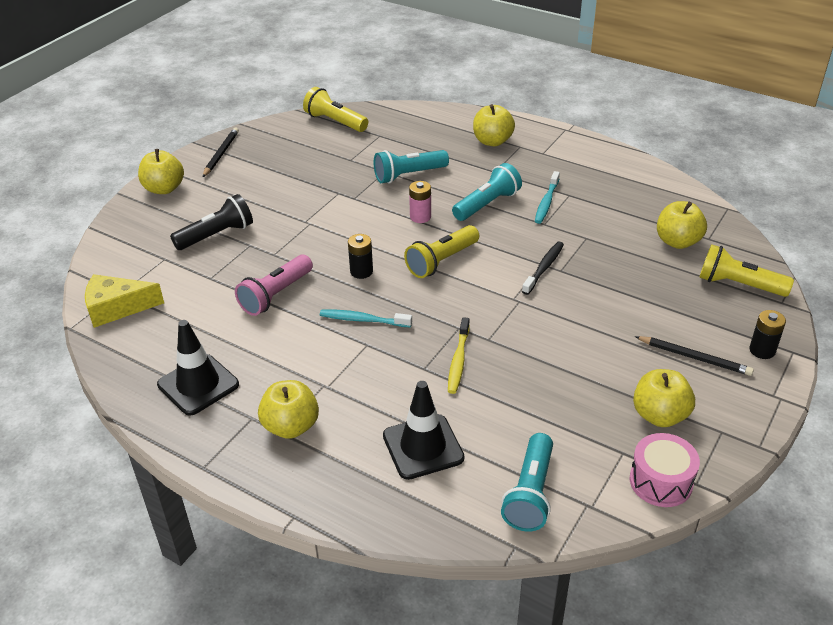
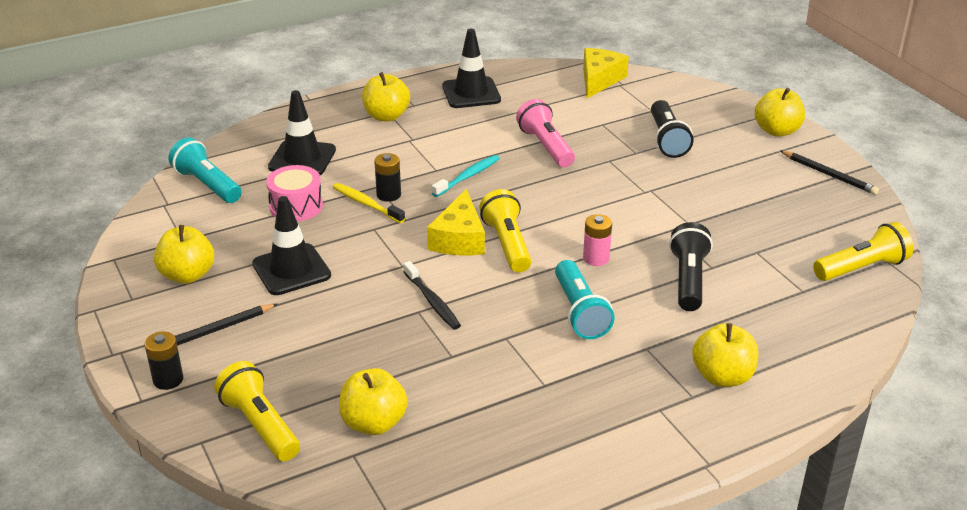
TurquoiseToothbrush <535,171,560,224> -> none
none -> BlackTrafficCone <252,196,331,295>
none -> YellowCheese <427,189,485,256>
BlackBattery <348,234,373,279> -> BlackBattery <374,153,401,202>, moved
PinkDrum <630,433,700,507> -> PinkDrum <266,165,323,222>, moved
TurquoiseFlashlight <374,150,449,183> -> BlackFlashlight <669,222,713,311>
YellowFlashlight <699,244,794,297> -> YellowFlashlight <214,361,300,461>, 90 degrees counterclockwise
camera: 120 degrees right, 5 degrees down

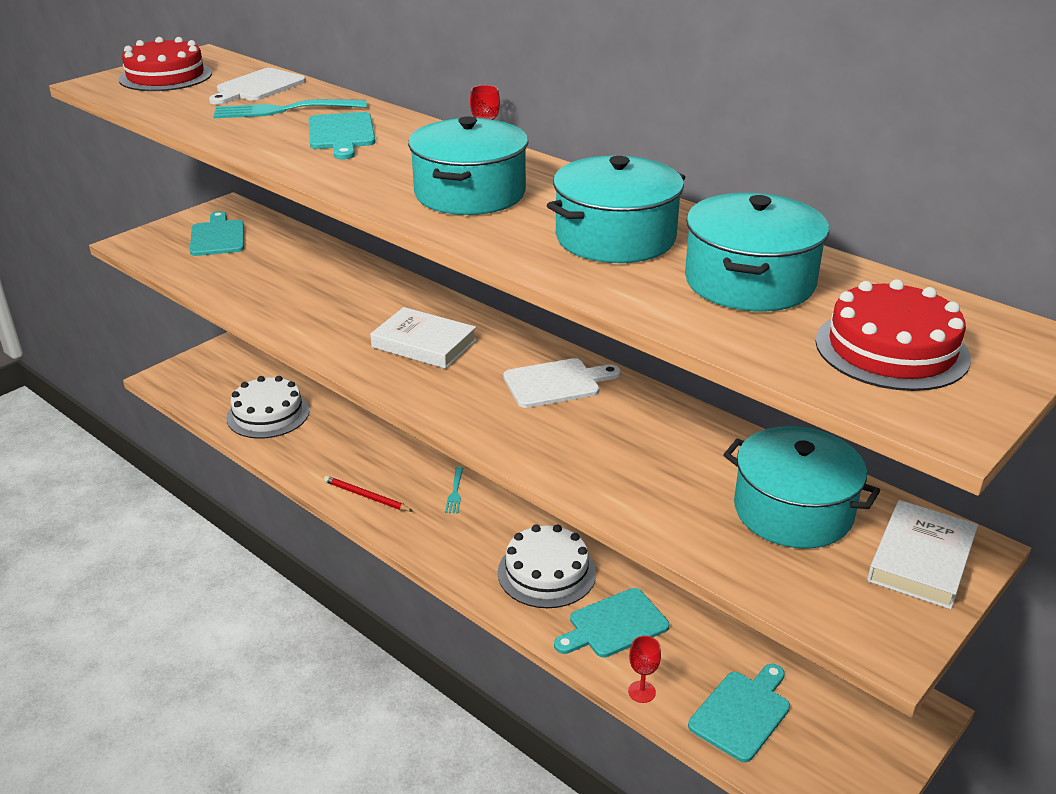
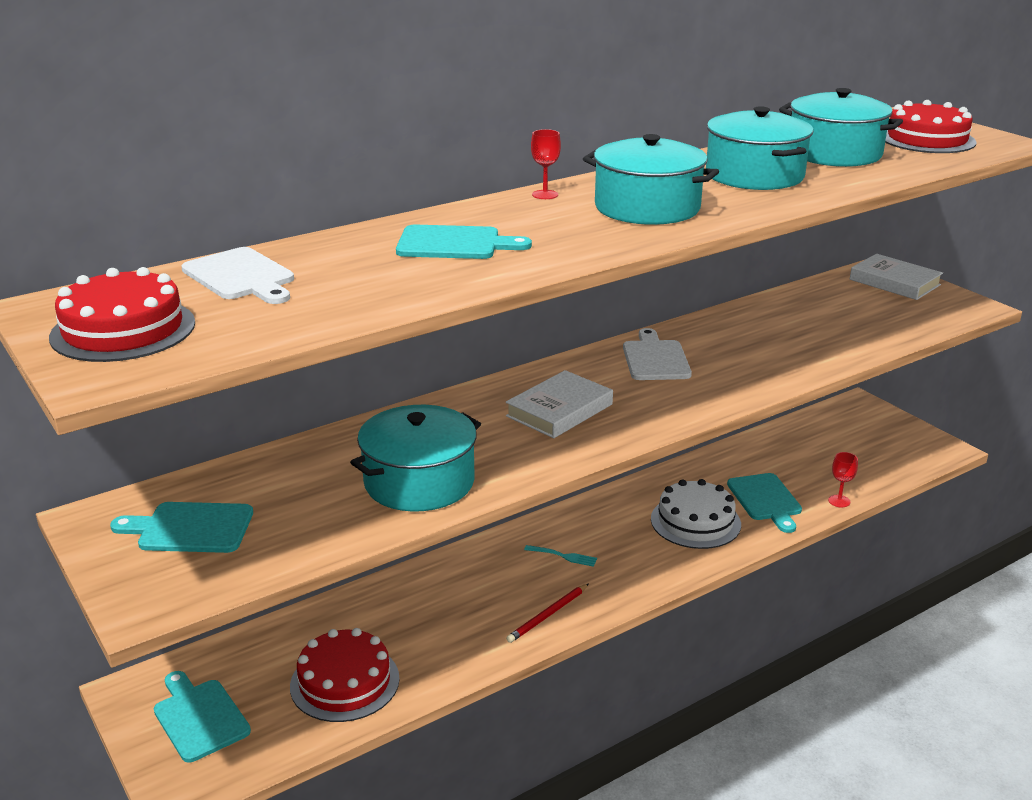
TurquoiseFork <213,99,367,118> -> none
TurquoiseCuttingBoard <688,664,790,762> -> TurquoiseCuttingBoard <154,671,251,763>, moved
TurquoisePot <723,426,880,549> -> TurquoisePot <350,405,481,512>, moved
WhiteCake <227,376,309,439> -> RedCake <290,628,400,722>
camera: 75 degrees left, 5 degrees down

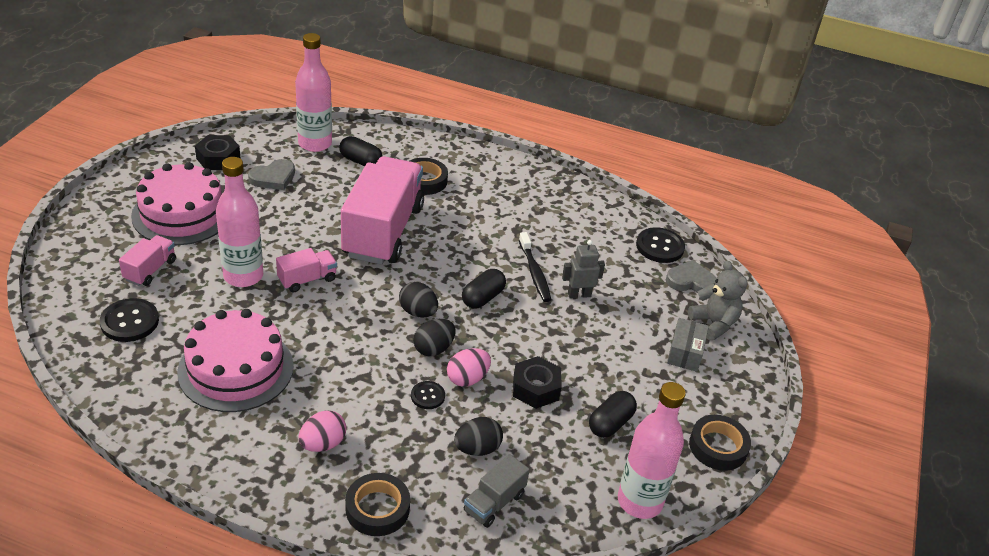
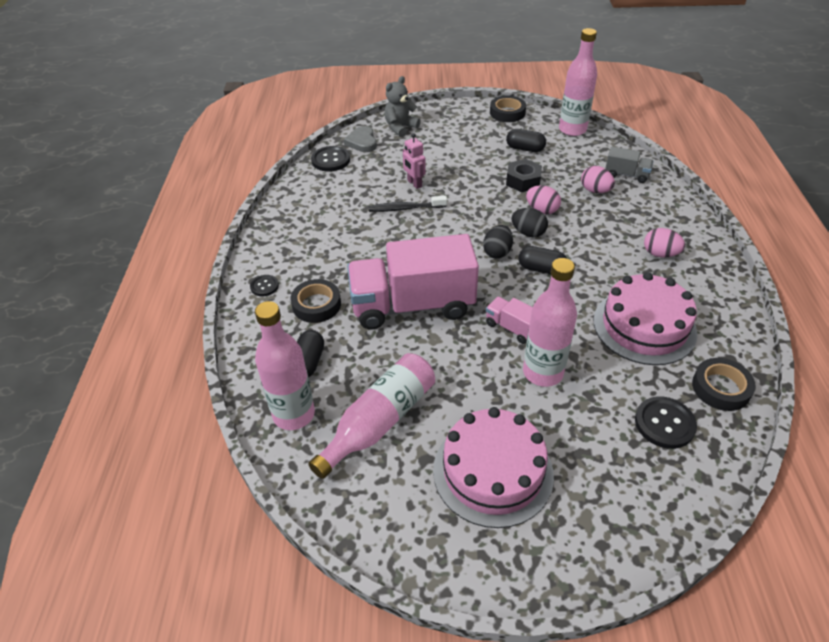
PinkTruck <119,235,176,286> -> none
BlackNut <195,135,241,170> -> none
GreyBox <667,318,709,372> -> none
BlackTape <345,473,410,536> -> BlackTape <692,358,756,411>, moved
BlackButton <411,381,445,409> -> BlackButton <250,275,279,297>, moved
BlackCapsule <462,269,506,309> -> BlackCapsule <518,246,567,274>, moved
GreyHeart <248,159,295,190> -> PinkBottle <308,353,435,479>
BlackEgg <454,417,503,456> -> PinkEgg <581,166,615,193>
GreyRobot <562,240,605,299> -> PinkRobot <403,133,426,189>
BlackToothbrush <519,232,551,302> -> BlackToothbrush <368,196,447,212>, 150 degrees counterclockwise
camera: 105 degrees left, 5 degrees up

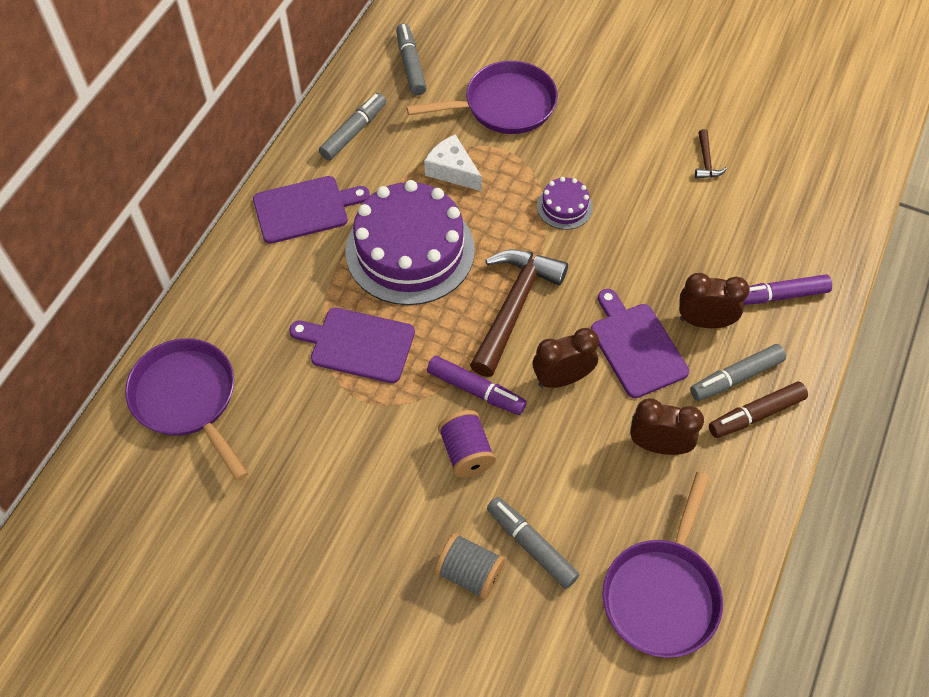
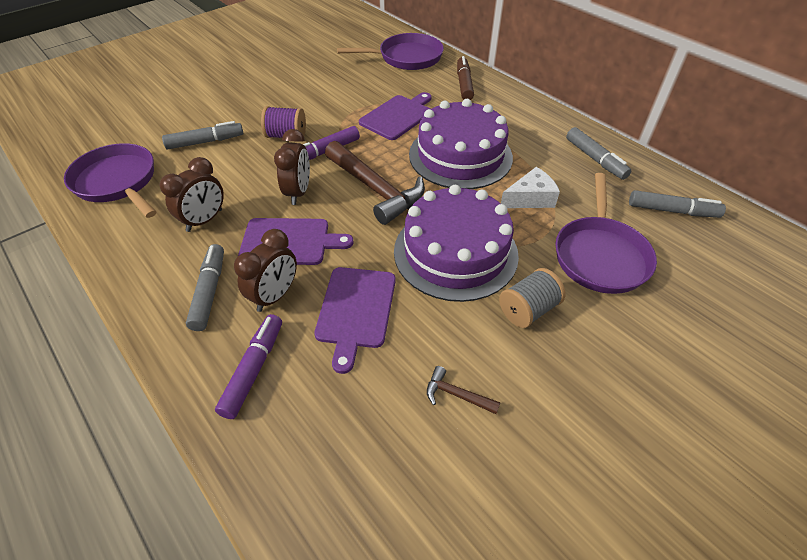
PurpleCuttingBoard <253,176,370,244> -> PurpleCuttingBoard <314,267,396,374>, moved
GreySpool <435,533,505,600> -> GreySpool <499,268,566,328>, moved
BrownMarker <709,382,808,438> -> BrownMarker <457,56,474,100>, moved
PurpleCake <537,177,593,230> -> PurpleCake <394,185,519,302>, x2.26
camera: 115 degrees right, 10 degrees down

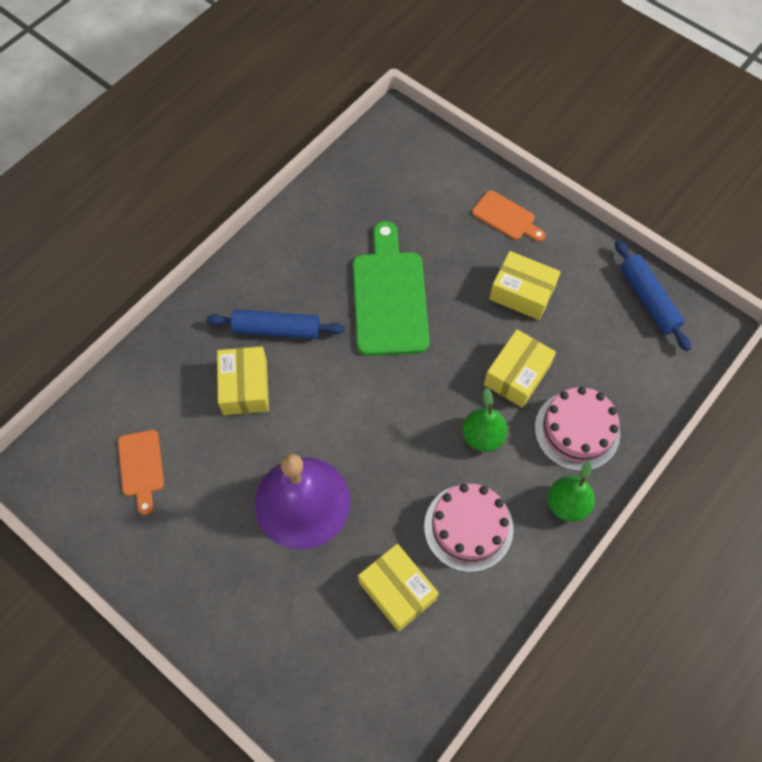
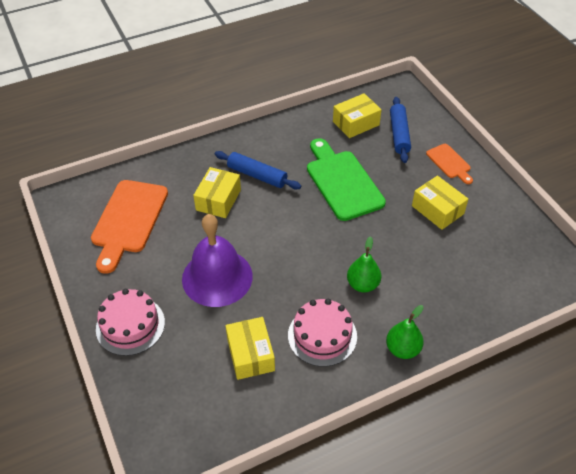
YellowBox <484,329,556,408> -> YellowBox <333,93,381,138>, moved
PinkCake <535,387,620,471> -> PinkCake <96,289,165,356>, moved
BlueRollingPin <615,240,691,351> -> BlueRollingPin <390,97,411,163>, moved
GreenCuttingBoard <353,221,429,356> -> GreenCuttingBoard <307,138,386,221>, 45 degrees counterclockwise
OrangeCuttingBoard <118,430,164,515> -> OrangeCuttingBoard <91,180,168,274>, x1.91
camera: 25 degrees right, 15 degrees down

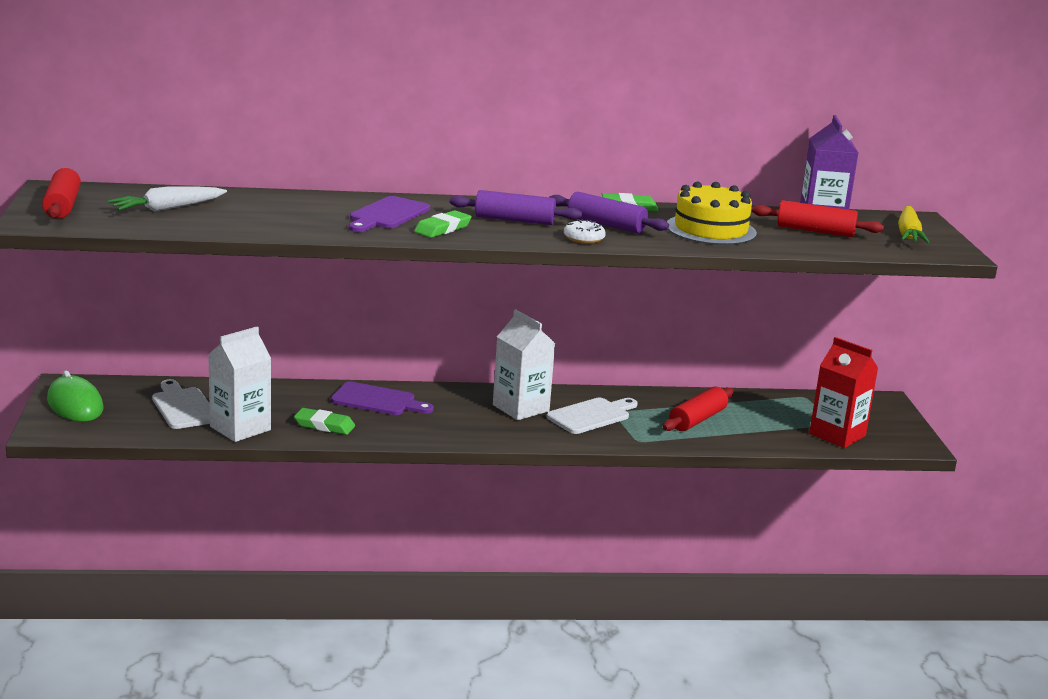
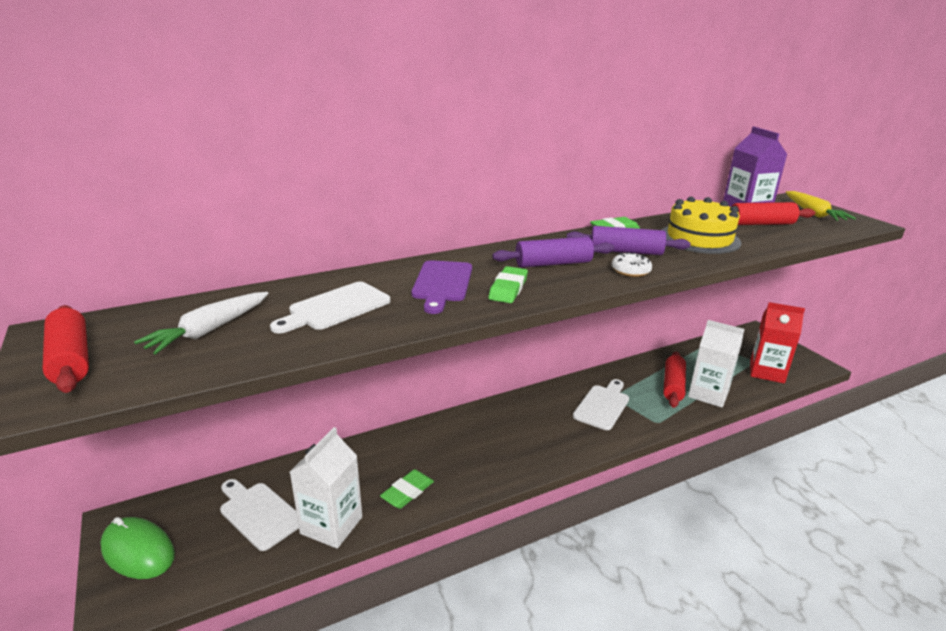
PurpleCuttingBoard <331,382,434,415> -> none
none -> WhiteCuttingBoard <270,282,390,334>
WhiteCarton <493,309,555,420> -> WhiteCarton <688,320,745,408>, moved
GreenEraser <294,408,355,435> -> GreenEraser <380,469,434,509>, 45 degrees counterclockwise
camera: 20 degrees left, 5 degrees up

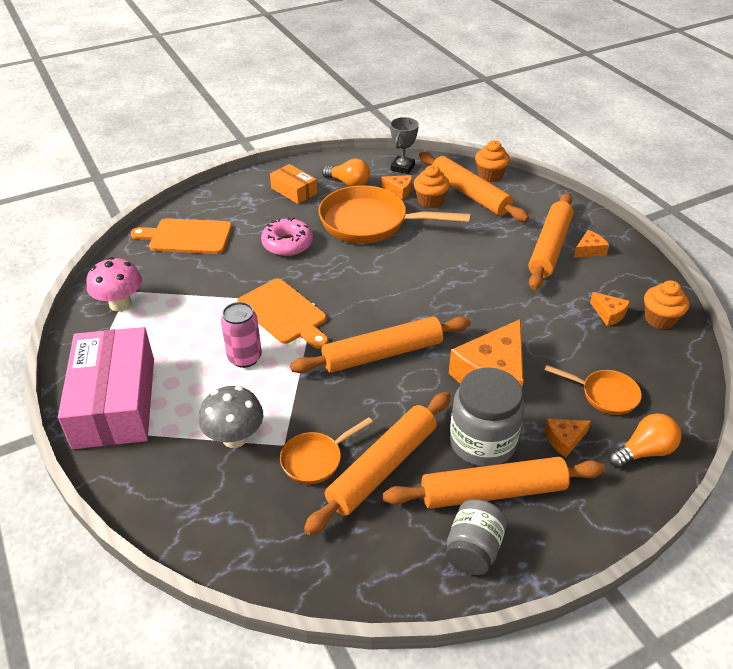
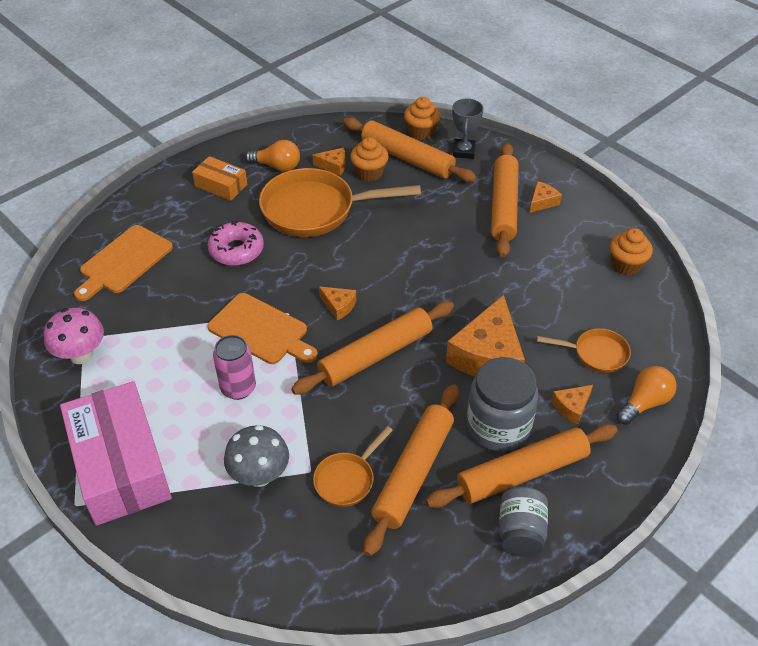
GreyTrophy <390,117,419,174> -> GreyTrophy <452,98,484,159>, moved
OrangeCheese <590,292,630,326> -> OrangeCheese <319,287,356,321>, moved
OrangeCuttingBoard <131,218,232,254> -> OrangeCuttingBoard <74,225,173,301>, 45 degrees counterclockwise
camera: 15 degrees left, 5 degrees up

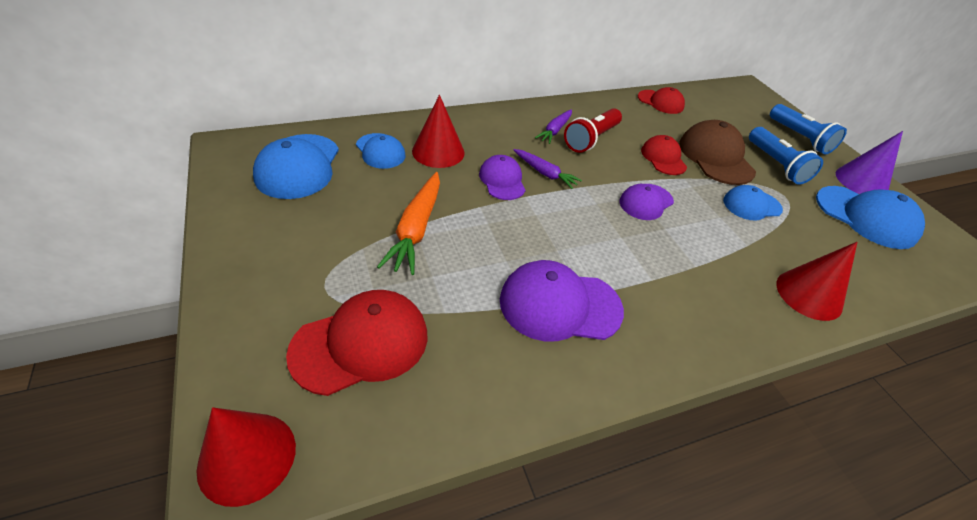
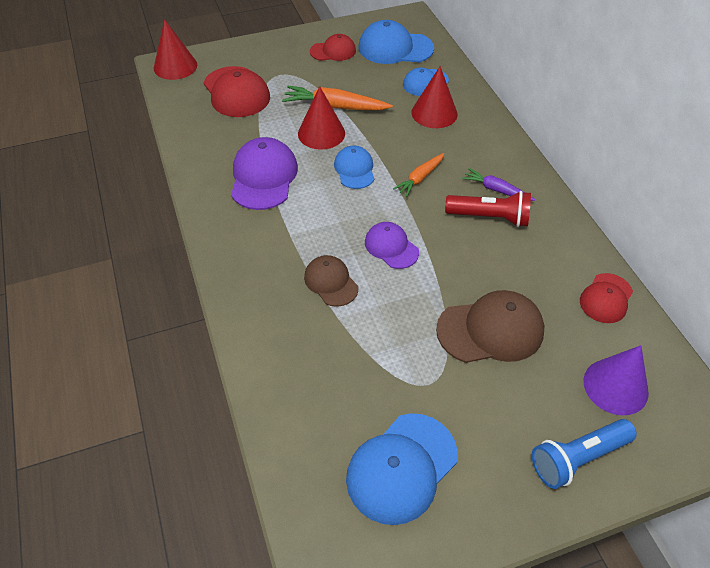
PurpleCap <479,155,526,200> -> none
BlueFlashlight <749,127,823,185> -> none
none -> BrownCap <304,255,358,307>
RedCap <641,135,687,175> -> RedCap <310,34,356,61>, moved
BlueCap <723,185,783,220> -> BlueCap <334,146,374,189>, moved
RedCone <776,242,857,321> -> RedCone <298,86,345,150>, moved
PurpleCone <836,131,903,194> -> PurpleCone <583,345,649,415>, moved
PurpleCarrot <514,149,582,189> -> OrangeCarrot <393,153,444,197>
RedFlashlight <564,108,622,153> -> RedFlashlight <445,191,531,227>, 150 degrees clockwise
camera: 95 degrees right, 5 degrees up

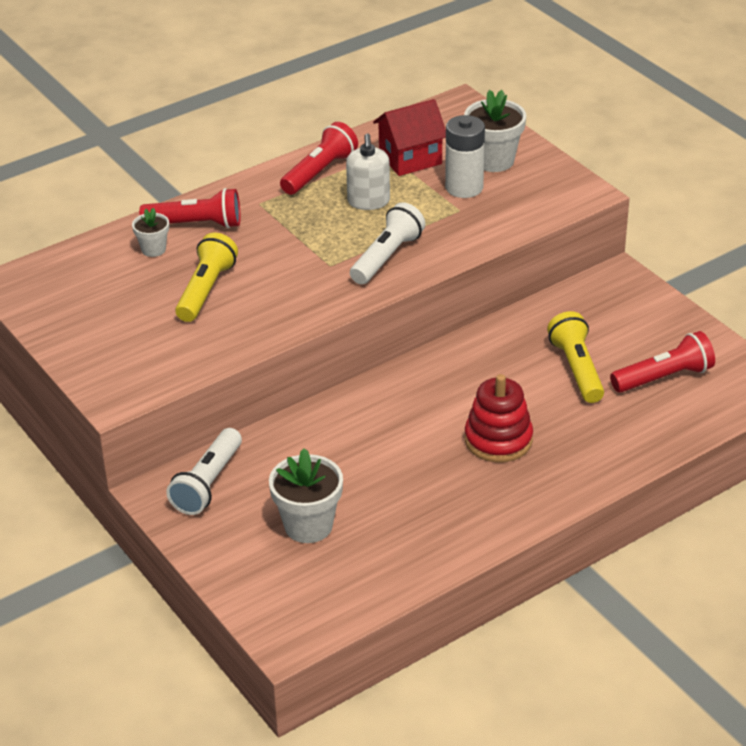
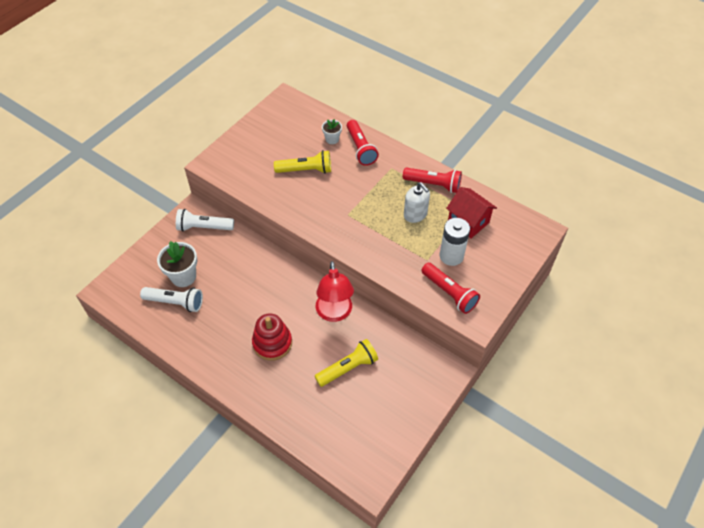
WhiteFlowerPot <464,90,526,172> -> none
none -> RedLamp <316,261,354,322>
WhiteFlashlight <350,202,425,284> -> WhiteFlashlight <140,287,203,312>, moved
RedFlashlight <610,331,715,393> -> RedFlashlight <421,263,480,314>, moved
WhiteSoapDispenser <346,133,390,210> -> WhiteSoapDispenser <404,182,430,223>, 105 degrees counterclockwise
camera: 70 degrees right, 15 degrees up

